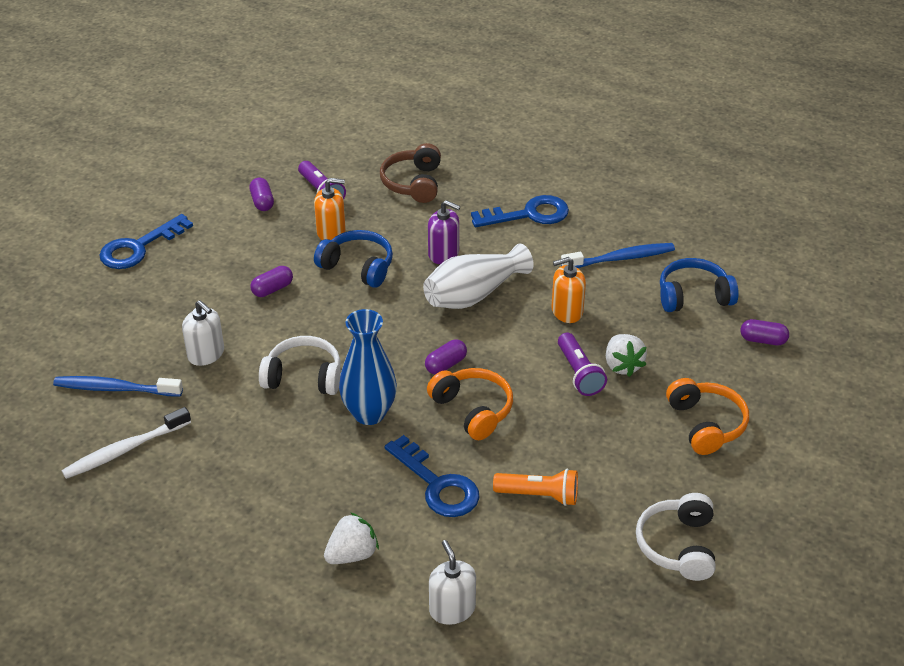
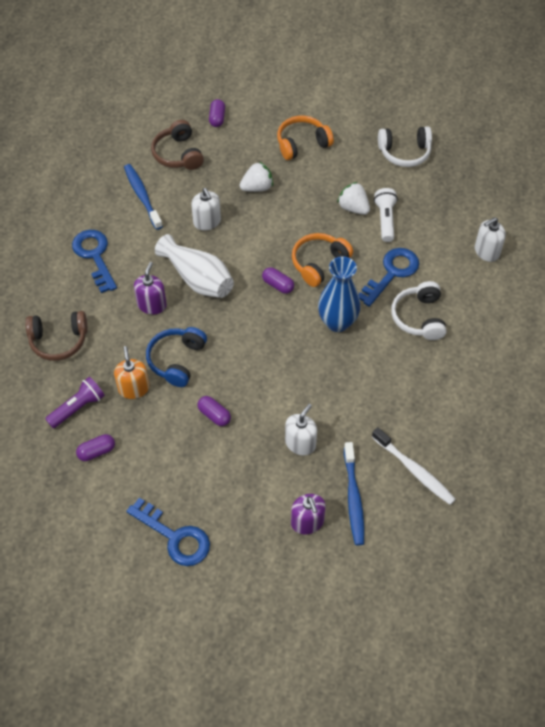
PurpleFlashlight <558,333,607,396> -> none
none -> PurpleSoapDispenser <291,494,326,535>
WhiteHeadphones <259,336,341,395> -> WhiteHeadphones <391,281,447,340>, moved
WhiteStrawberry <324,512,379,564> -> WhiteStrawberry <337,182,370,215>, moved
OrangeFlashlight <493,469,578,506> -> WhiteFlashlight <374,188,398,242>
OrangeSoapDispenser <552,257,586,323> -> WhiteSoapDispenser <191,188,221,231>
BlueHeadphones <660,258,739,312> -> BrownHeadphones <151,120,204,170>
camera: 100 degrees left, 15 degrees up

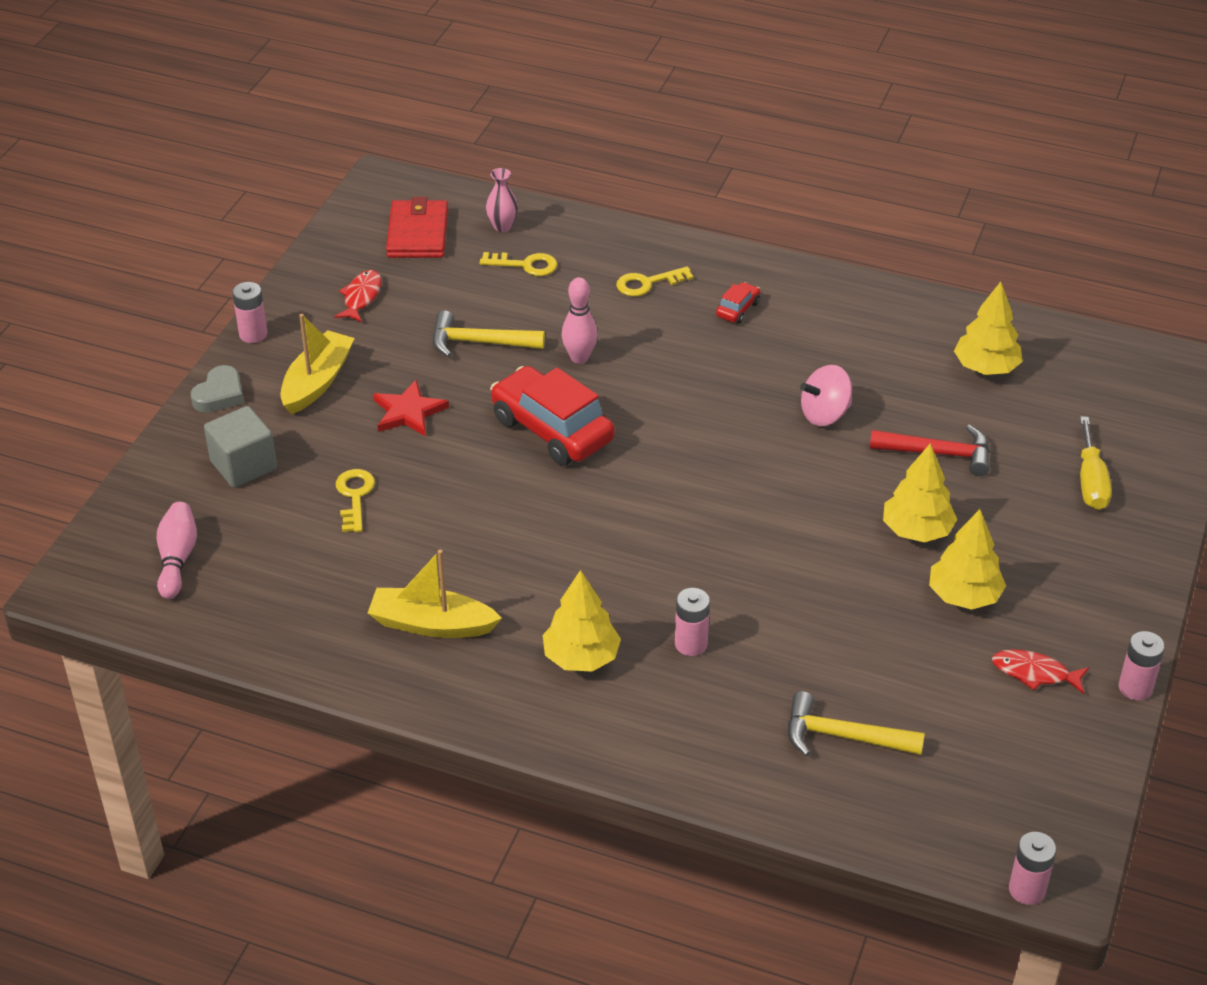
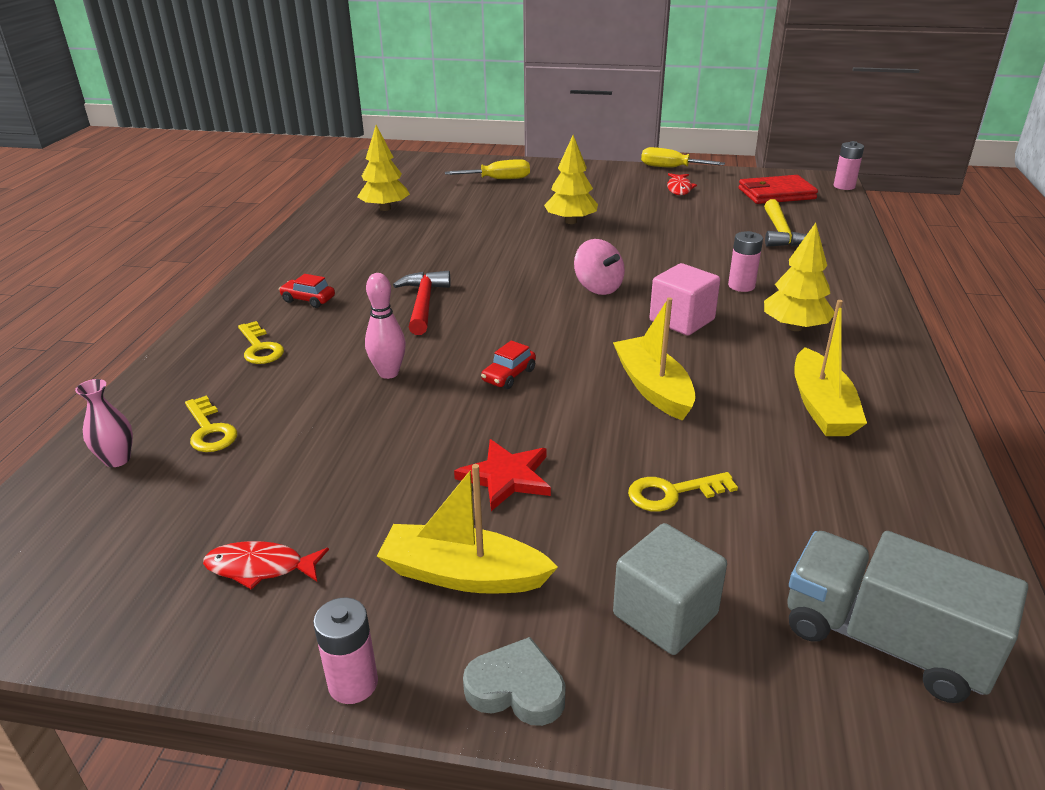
YellowHammer <433,311,545,357> -> none
YellowTree <929,509,1006,610> -> none
none -> YellowBoat <613,297,696,421>
none -> PinkCube <649,263,720,336>
RedWallet <386,197,448,258> -> RedWallet <739,175,818,204>, moved
PinkSpinningTop <800,365,852,426> -> PinkSpinningTop <574,239,625,295>, moved
RedHammer <870,425,989,476> -> RedHammer <393,271,450,335>, moved
PinkBowlingPin <157,502,197,599> -> GreyTruck <787,531,1028,703>
PinkBattery <1118,631,1165,700> -> YellowScrewdriver <641,147,725,167>
YellowKey <480,252,558,276> -> YellowKey <185,395,237,452>, 150 degrees clockwise
RedCar <490,366,615,466> -> RedCar <481,340,536,389>, x0.44
camera: 100 degrees left, 10 degrees down

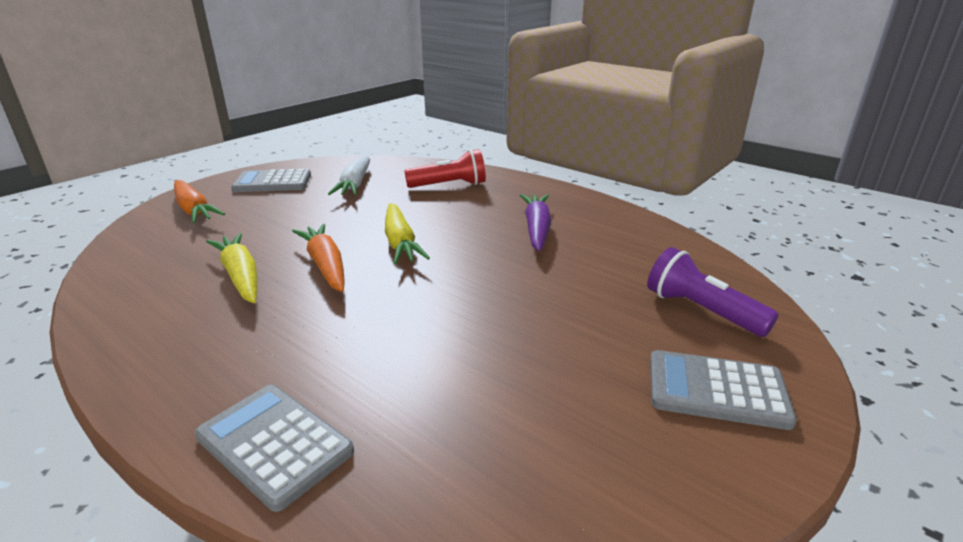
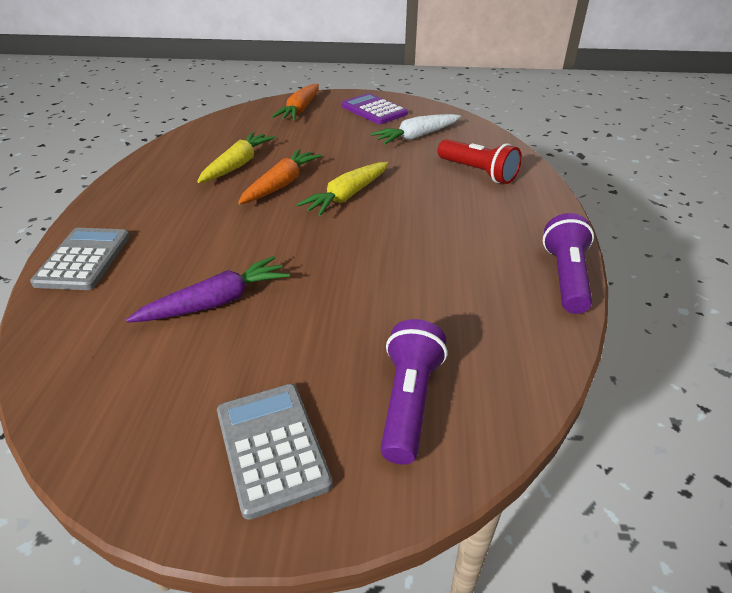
none -> PurpleFlashlight <543,213,594,314>
PurpleCarrot <520,194,551,251> -> PurpleCarrot <126,256,290,323>, moved
GreyCalculator <231,169,311,192> -> PurpleCalculator <341,93,408,124>
camera: 55 degrees right, 10 degrees up

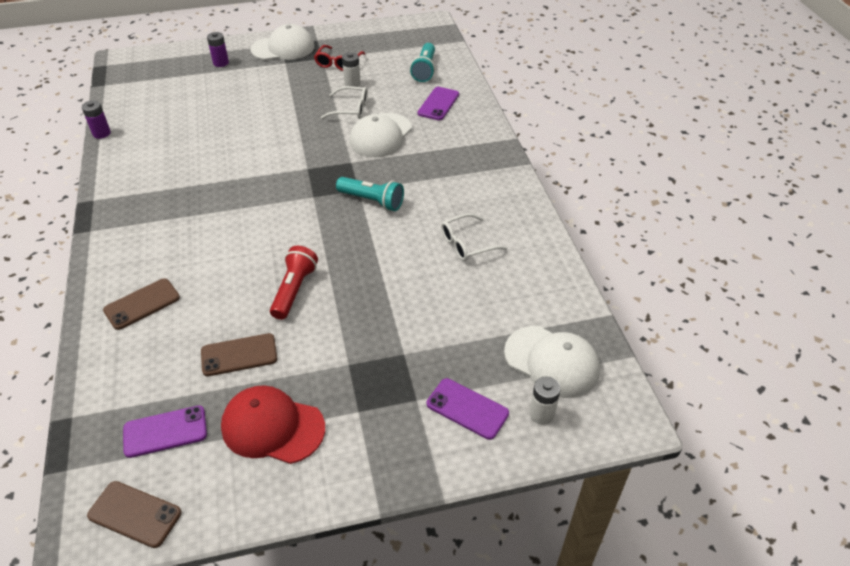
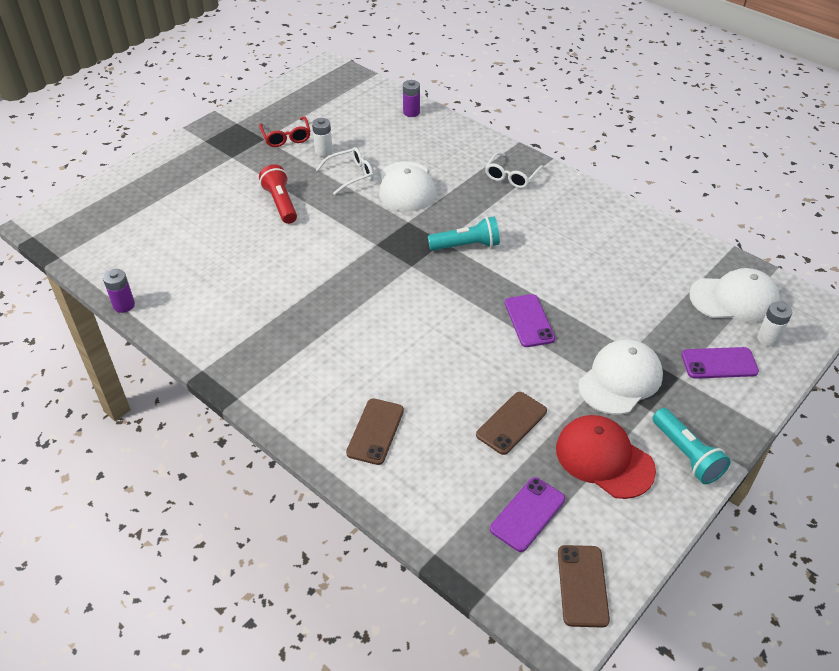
PurpleBattery <207,32,229,67> -> PurpleBattery <403,80,420,117>, moved
WhiteCap <250,24,315,60> -> WhiteCap <578,339,663,415>, moved
RedFlashlight <270,246,318,320> -> RedFlashlight <259,165,297,224>, moved
TurquoiseFlashlight <410,43,435,82> -> TurquoiseFlashlight <652,408,731,484>, moved
PurplePhone <418,87,459,120> -> PurplePhone <505,294,555,347>, moved
WhiteGlasses <441,213,508,261> -> WhiteGlasses <485,152,544,188>, moved
BrownPhone <87,481,181,548> -> BrownPhone <558,545,610,628>, 75 degrees counterclockwise
RedCap <221,385,325,464> -> RedCap <556,415,656,499>, 60 degrees clockwise
camera: 35 degrees left, 0 degrees up

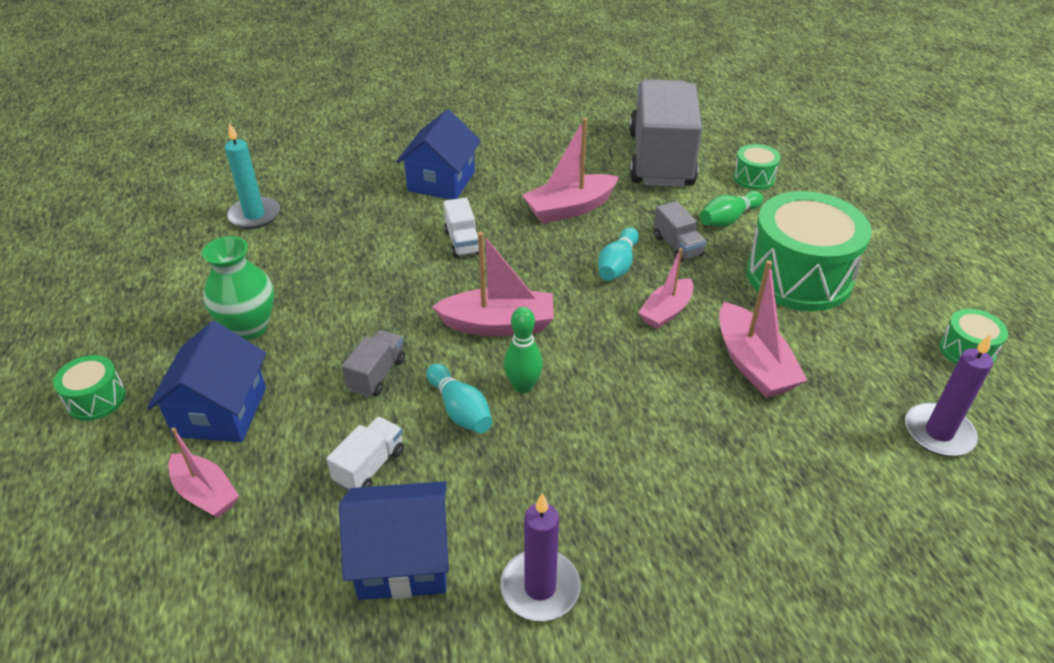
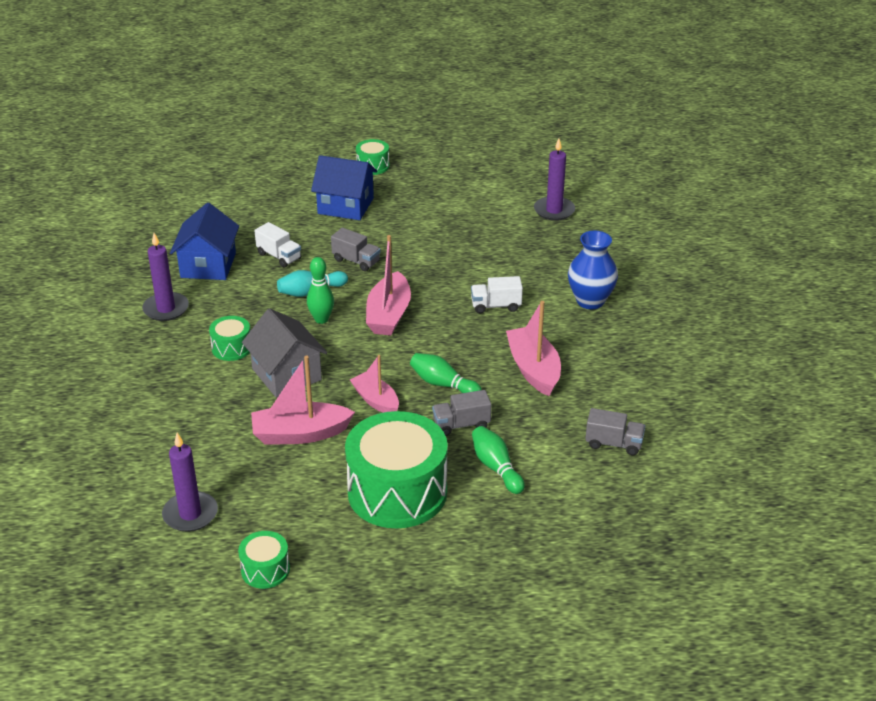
PinkBoat <168,428,239,518> -> none
GreenVase <202,236,274,340> -> none
none -> GreyHouse <242,308,327,398>
GreenDrum <733,144,781,190> -> GreenDrum <209,316,250,361>, moved
BlueHouse <396,109,481,200> -> BlueVase <568,231,618,309>
TurquoiseCandle <225,122,280,229> -> PurpleCandle <534,139,575,221>
TurquoiseBowlingPin <598,227,639,281> -> GreenBowlingPin <410,353,482,393>
GreyTruck <629,79,702,187> -> GreyTruck <585,408,645,456>, x0.40
camera: 100 degrees right, 5 degrees down

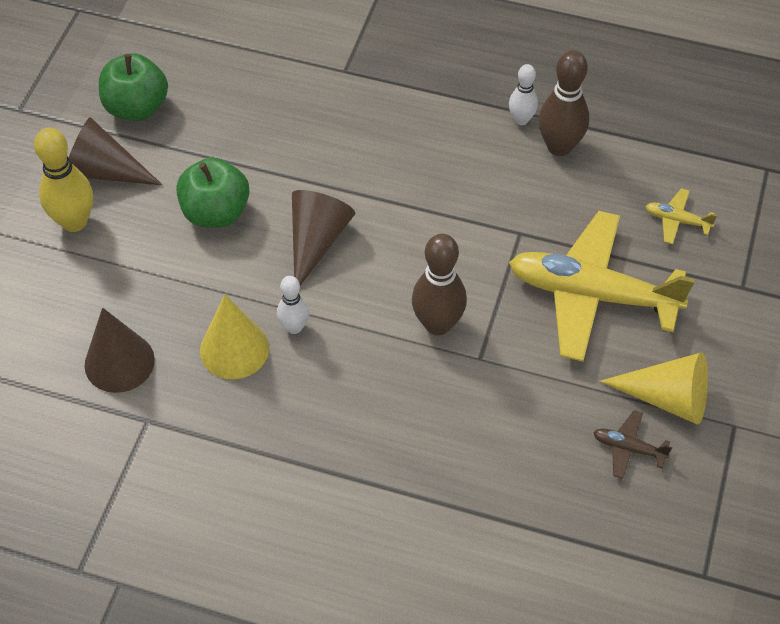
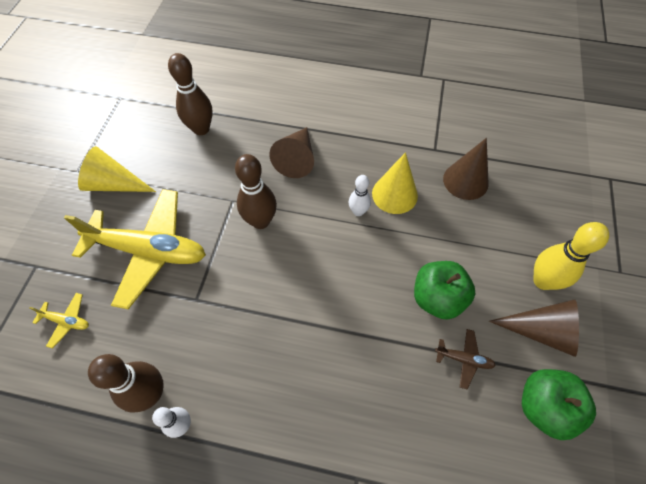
none -> BrownBowlingPin <168,53,213,135>
BrownCone <292,190,355,286> -> BrownCone <269,127,314,178>, moved
BrownPlane <593,410,672,479> -> BrownPlane <435,329,496,389>, moved
camera: 175 degrees right, 5 degrees up

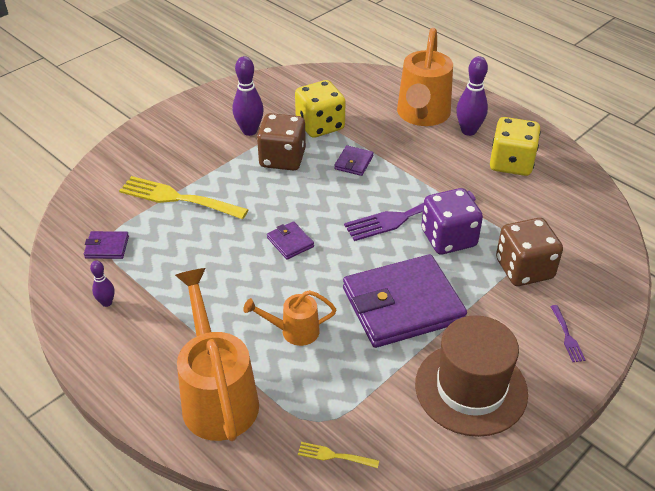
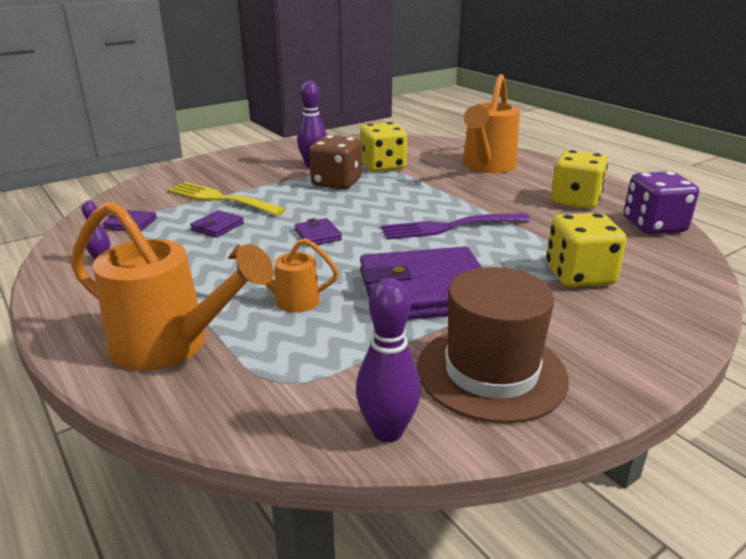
YellowFork <298,442,379,468> -> none
PurpleFork <550,305,585,362> -> none
PurpleWallet <334,145,374,176> -> PurpleWallet <190,210,244,238>, moved
PurpleDice <421,188,483,254> -> PurpleDice <624,171,699,234>, moved
PurpleBowlingPin <456,56,488,136> -> PurpleBowlingPin <356,278,421,443>, moved
BrownDice <496,218,563,286> -> YellowDice <546,213,627,287>
OrangeWateringCan <175,268,259,441> -> OrangeWateringCan <71,201,274,371>, 120 degrees clockwise
camera: 10 degrees right, 15 degrees down

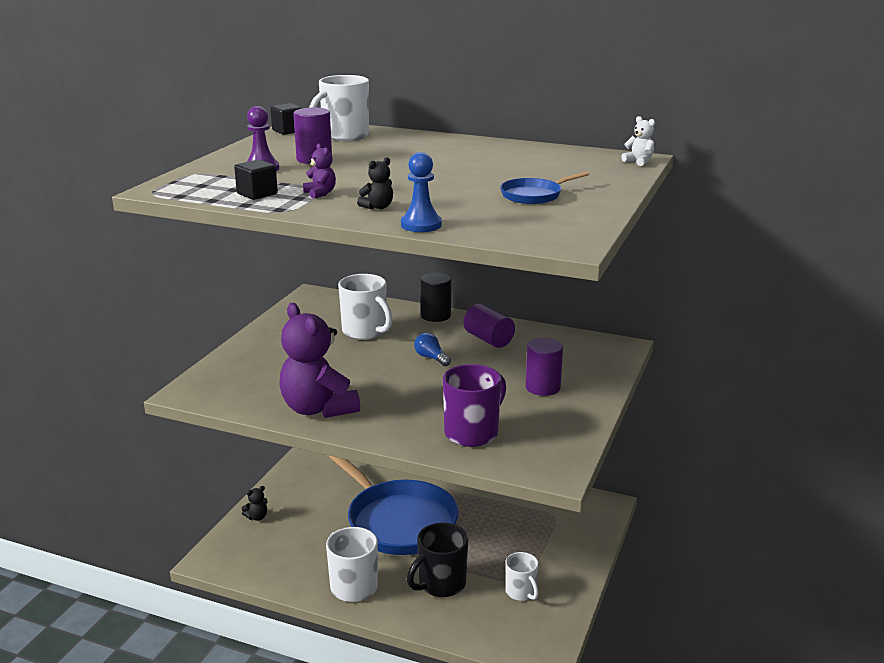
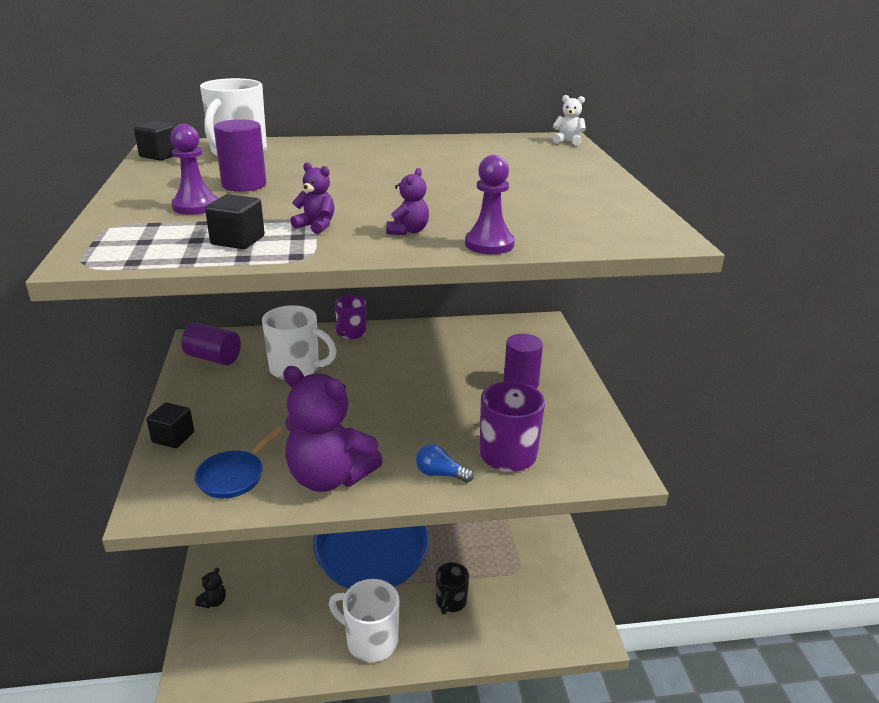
WhiteMug <505,552,539,601> -> none
none -> BlackCube <146,402,194,448>
BlueLightBulb <414,333,451,366> -> BlueLightBulb <416,444,474,483>, moved
PurpleCylinder <464,304,515,348> -> PurpleCylinder <181,323,241,365>, moved
BluePan <500,171,589,204> -> BluePan <194,427,282,498>, moved
BlackCylinder <420,272,451,322> -> PurpleMug <335,295,366,339>
BlackTeddyBear <357,157,393,209> -> PurpleTeddyBear <386,168,429,235>
BluePawn <401,152,442,232> -> PurplePawn <465,155,515,254>
BlackMug <407,523,468,597> -> BlackMug <436,562,469,615>, x0.64
camera: 30 degrees left, 5 degrees up

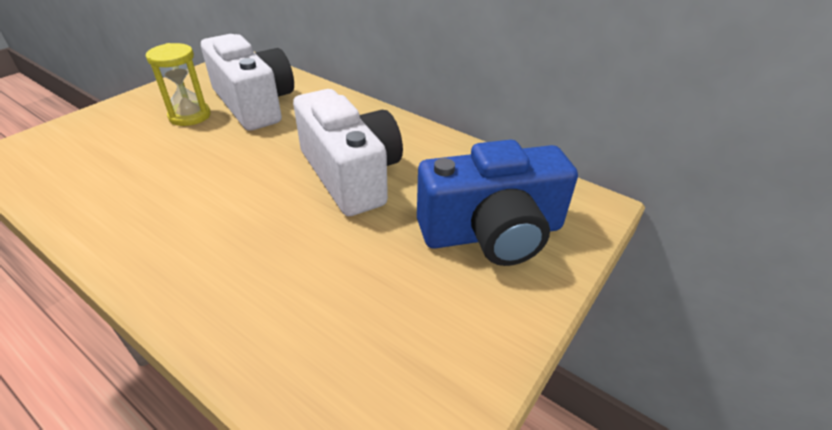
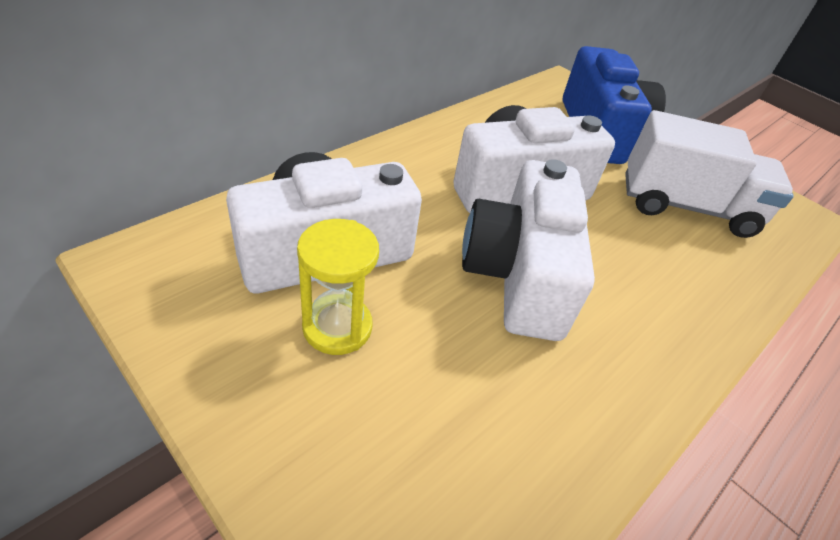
none -> WhiteCamera <462,159,595,341>
none -> WhiteTruck <625,110,794,238>
camera: 85 degrees left, 5 degrees up

